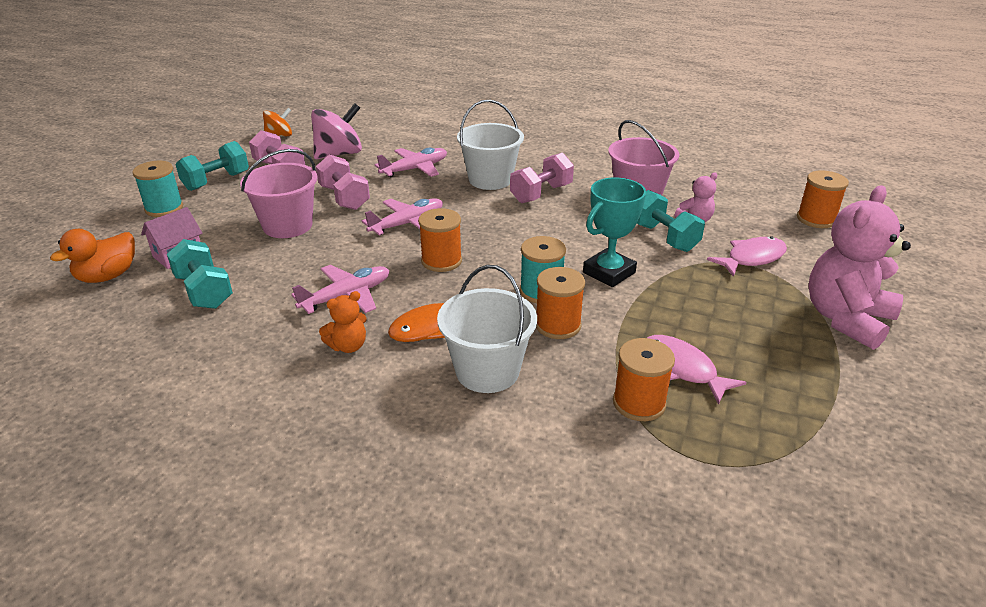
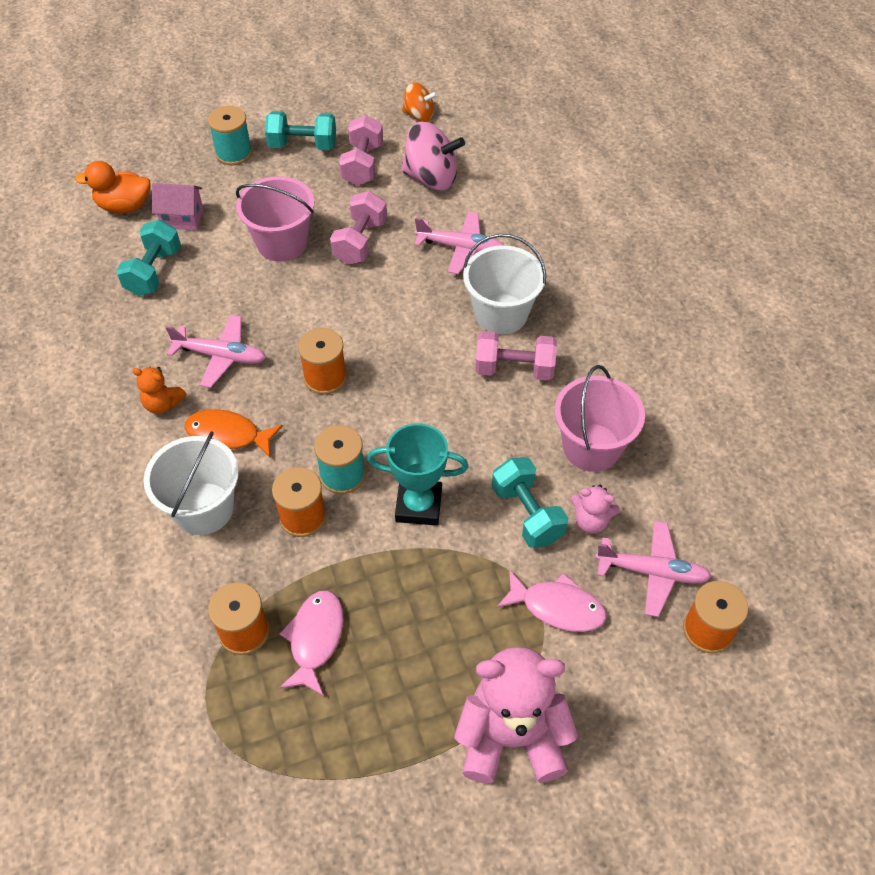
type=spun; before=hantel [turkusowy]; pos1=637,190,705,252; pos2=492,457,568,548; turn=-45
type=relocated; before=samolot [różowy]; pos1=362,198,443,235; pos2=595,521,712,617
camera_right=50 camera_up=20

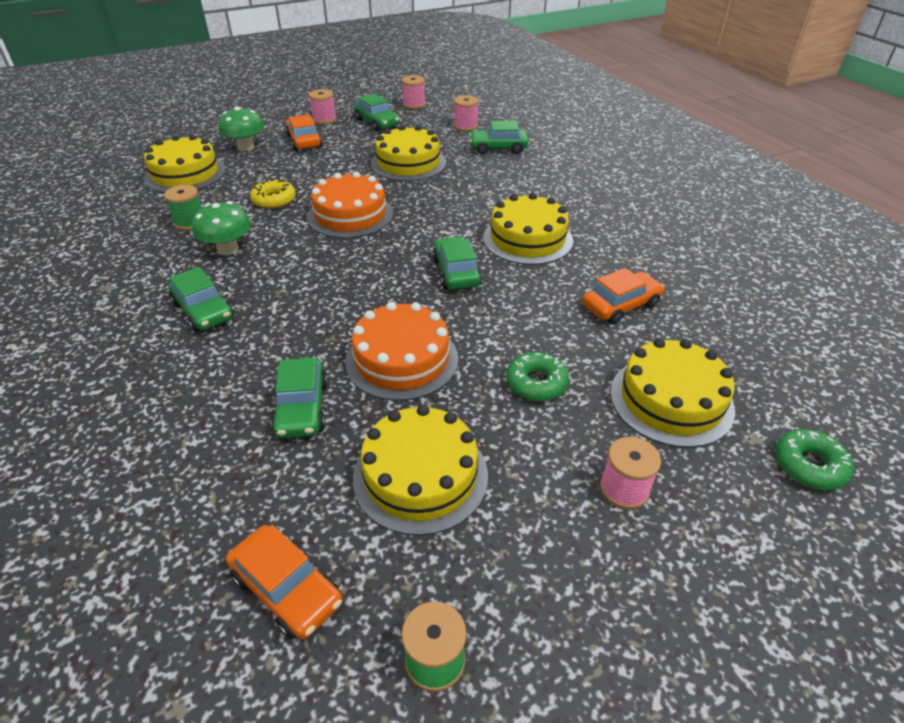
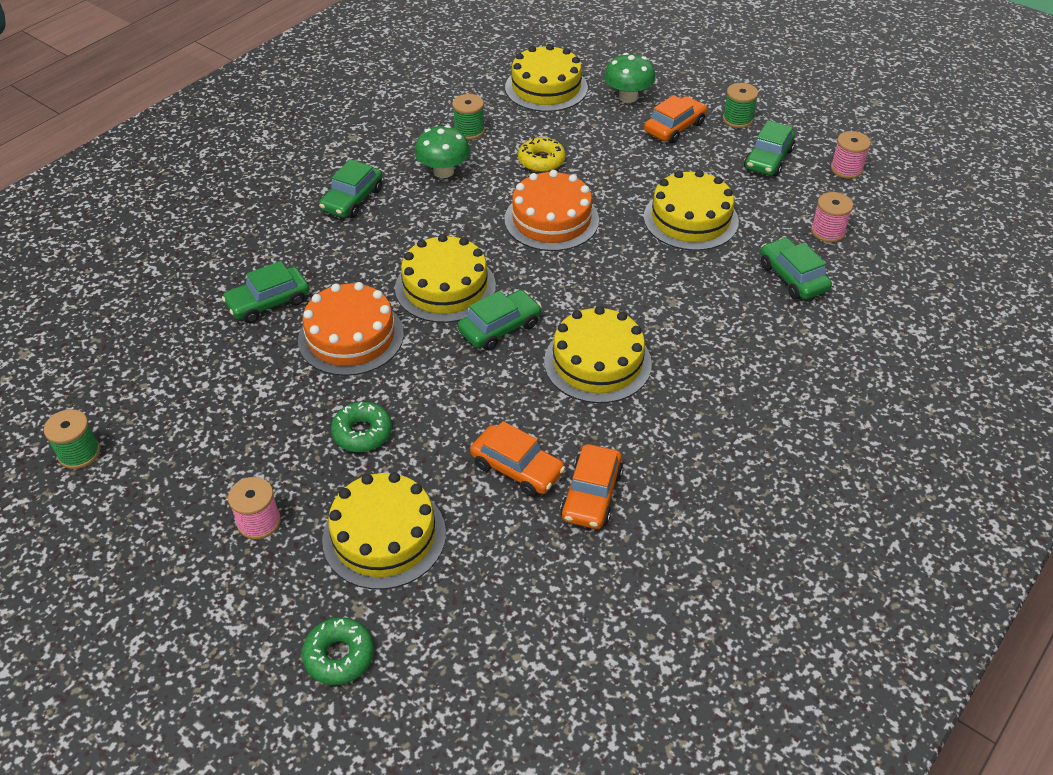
type=colour; before=szpulka [różowy]; after=szpulka [zielony]; pos1=309,89,336,124; pos2=723,83,758,128
type=relocated; before=tort [żółty]; pos1=353,405,488,536; pos2=395,234,496,323
type=relocated; before=samochód [pomarańczowy]; pos1=226,525,343,639; pos2=560,444,623,529
camera_right=65 camera_up=5

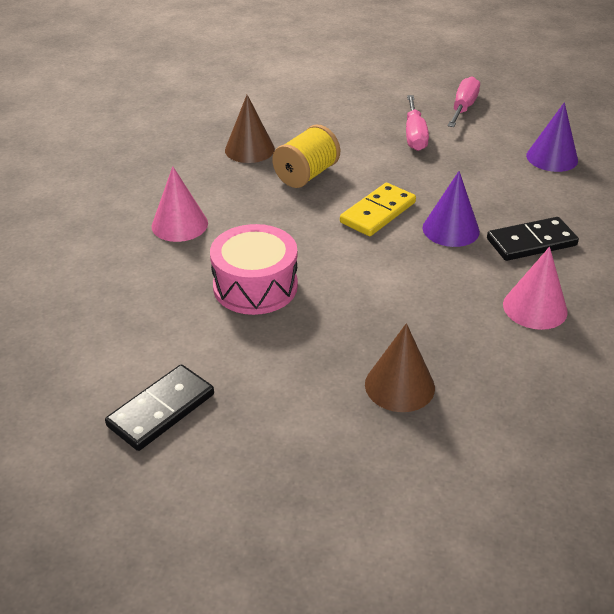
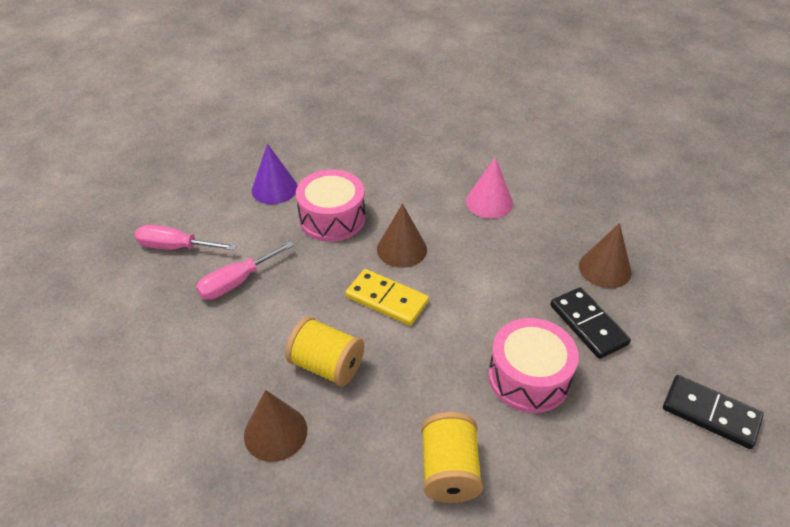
type=spun; before=śrubokręt [różowy]; pos1=406,95,429,151; pos2=196,241,294,300; turn=150
type=exchanged; before=stożek [różowy]; after=szpulka [żółty]; pos1=152,166,208,242; pos2=421,412,483,503
type=colour; before=stożek [fioletowy]; after=stożek [brązowy]; pos1=423,171,480,247; pos2=377,203,427,268
type=relocated; before=kostka domina [czarny]; pos1=487,217,579,261; pos2=550,287,631,359
type=appeared; after=bęben [różowy]; pos2=296,169,365,242
camera_right=-100 camera_up=5

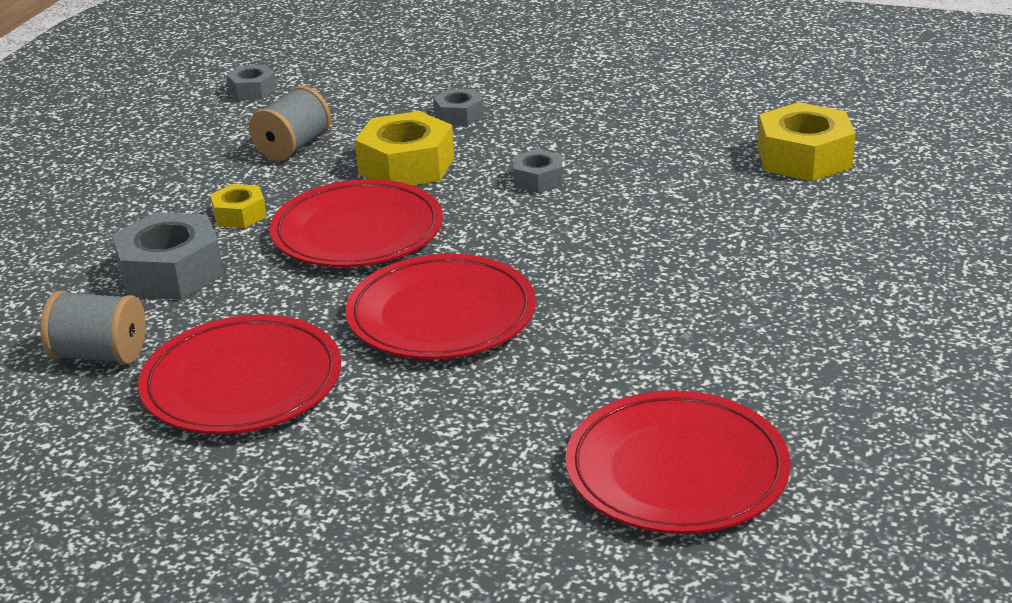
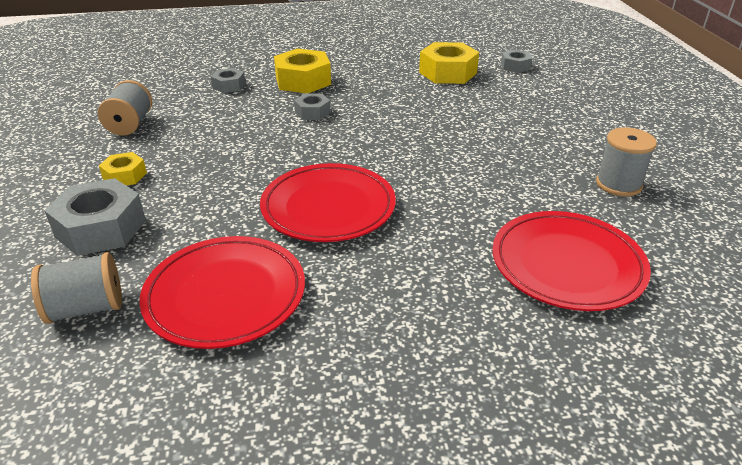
type=relocated; before=nakrętka [szary]; pos1=226,65,277,100; pos2=501,49,532,73
type=relocated; before=nakrętka [żółty]; pos1=355,111,454,185; pos2=274,48,331,93
type=missing; before=talerz [czerwony]; pos1=270,179,443,267
type=appeared; after=szpulka [szary]; pos2=596,127,657,196
camera_right=-30 camera_up=5

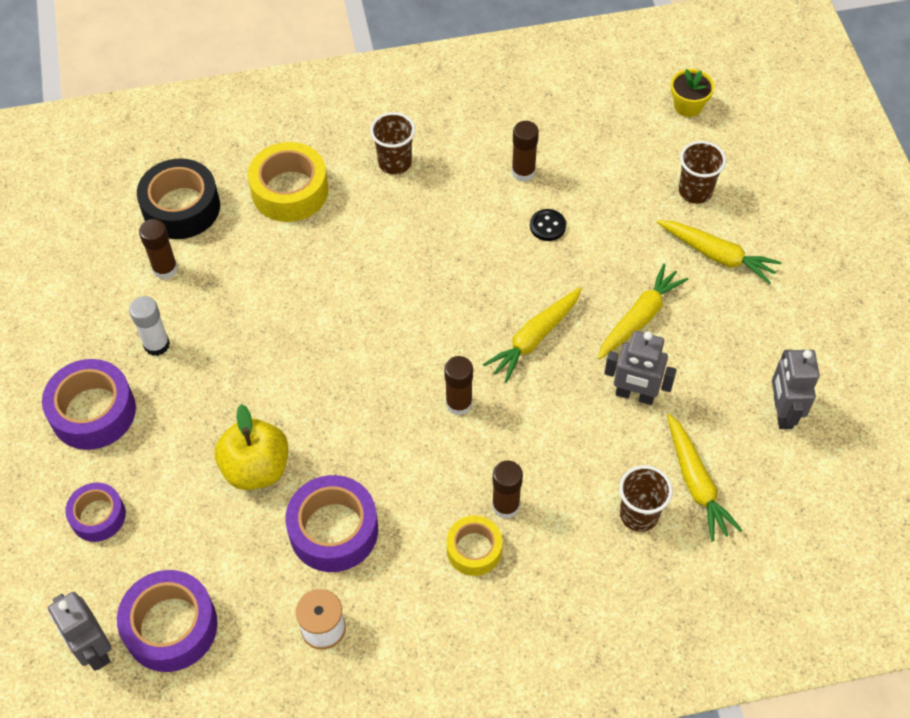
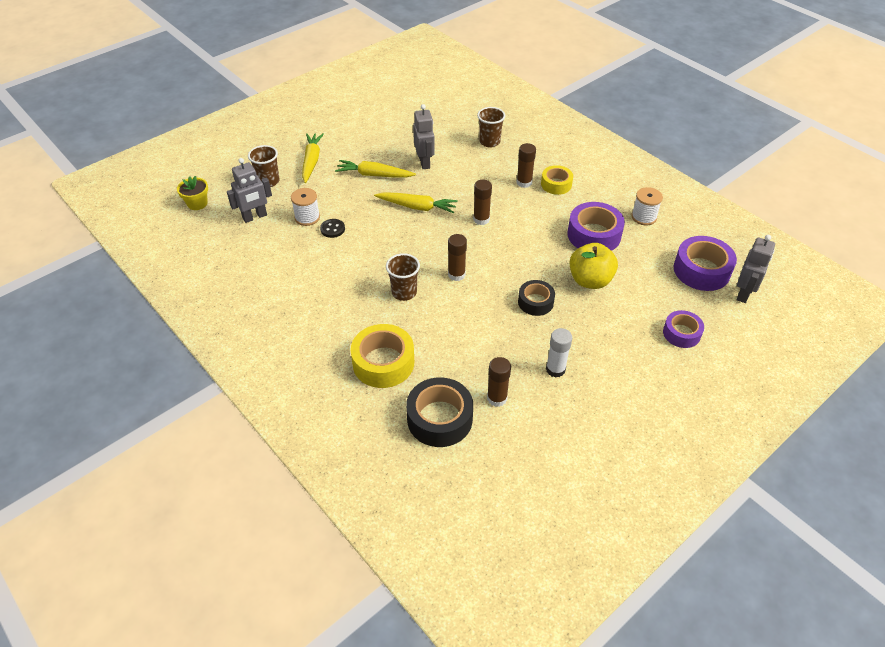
type=relocated; before=szklanka [brązowy]; pos1=370,112,415,175; pos2=386,253,420,301
type=relocated; before=klej w sztyfcie [brązowy]; pos1=512,121,539,182; pos2=448,234,467,281
type=relocated; before=robot [szary]; pos1=772,350,820,429; pos2=227,158,272,223
type=missing; before=taśma klejąca [fioletowy]; pos1=42,359,136,450
type=missing; before=marchewka [żółty]; pos1=667,414,742,542
type=appeared; after=szpulka [biały]; pos2=291,188,320,226
type=appeared; after=taśma klejąca [czarny]; pos2=518,280,555,316
camera_right=-120 camera_up=-10

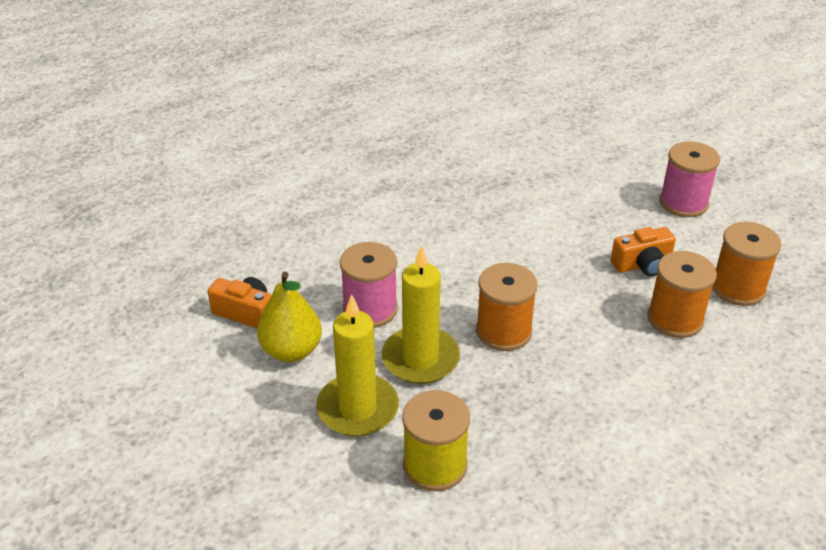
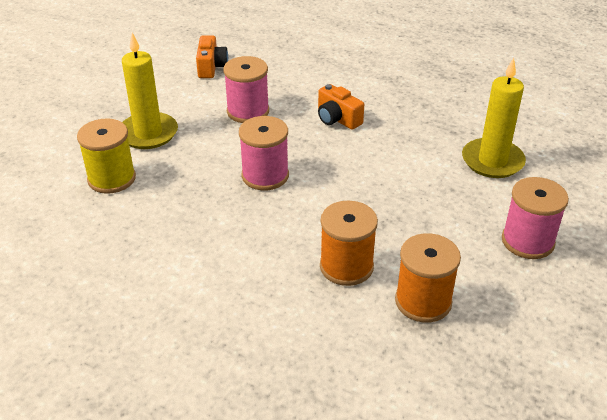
type=relocated; before=aparat fotograficzny [pomarańczowy]; pos1=611,227,676,276; pos2=318,84,364,130
type=relocated; before=świeca [żółty]; pos1=381,245,460,384; pos2=462,58,526,178
type=colour; before=szpulka [pomarańczowy]; after=szpulka [różowy]; pos1=476,263,538,351; pos2=239,116,289,190
type=missing; before=gruszka [żółty]; pos1=257,272,322,362
camera_right=65 camera_up=0

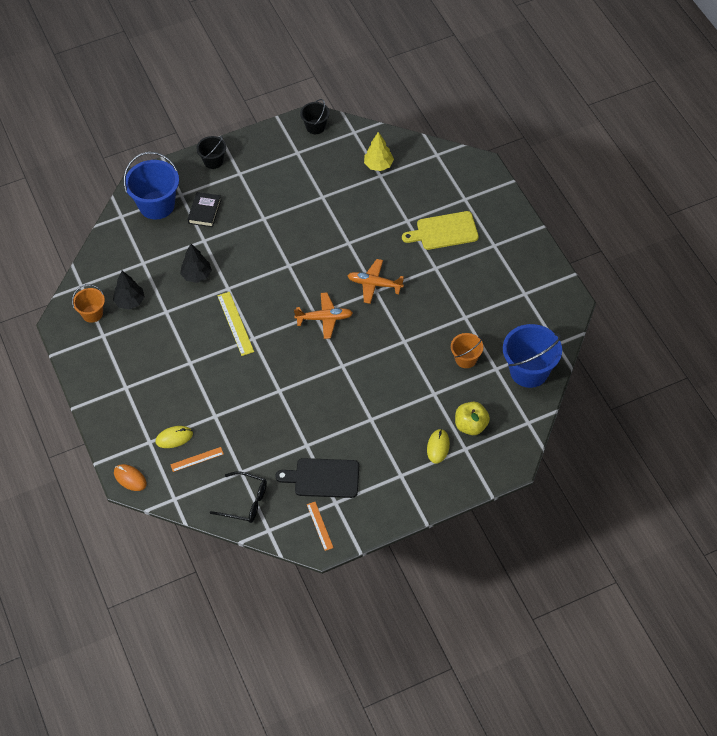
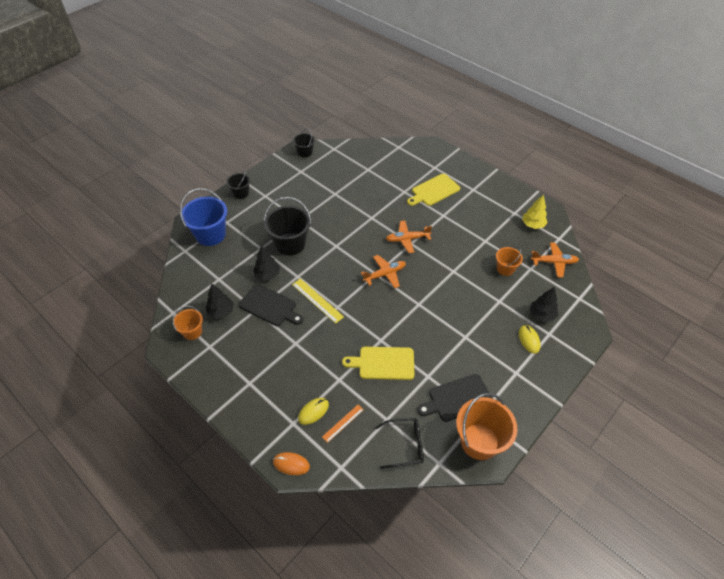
type=relocated; before=drzewko [żółty]; pos1=364,132,394,171; pos2=522,194,547,229
type=missing; before=książka [czarny]; pos1=187,192,221,227
type=exchanged; before=wiadro [niebieski]; after=samolot [pomarańczowy]; pos1=503,324,562,388; pos2=531,243,579,277
type=exchanged; before=jabłko [żółty]; after=drzewko [czarny]; pos1=455,402,490,435; pos2=530,287,558,322
type=exchanged; before=linijka [pomarańczowy]; after=wiadro [pomarańczowy]; pos1=307,502,334,551; pos2=456,393,517,460
type=appeared; after=wiadro [czarny]; pos2=264,197,311,256
type=appeared; after=deska do krojenia [czarny]; pos2=239,284,303,326
type=appeared; after=deska do krojenia [żółty]; pos2=342,347,415,380
camera_right=-25 camera_up=-5

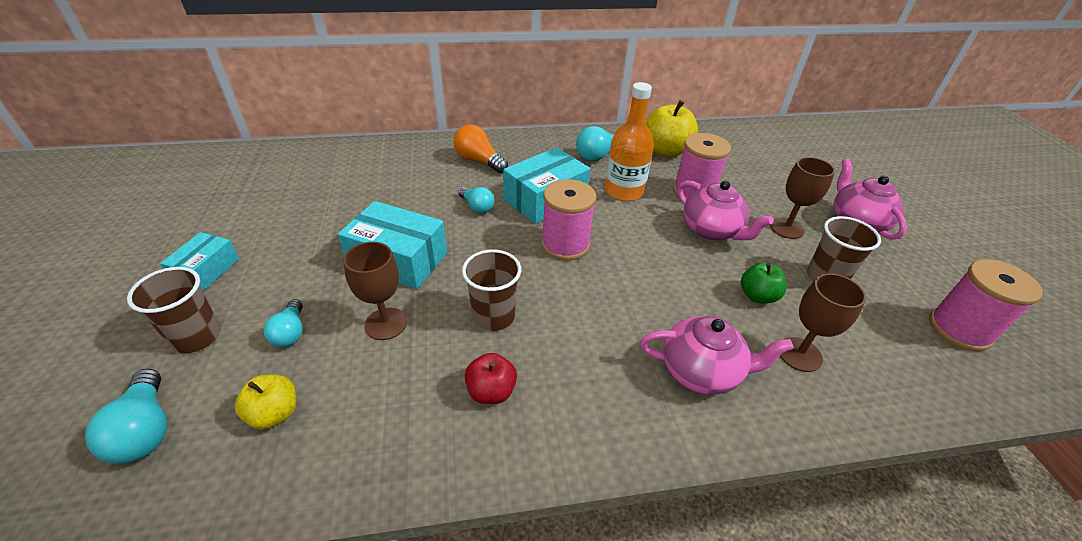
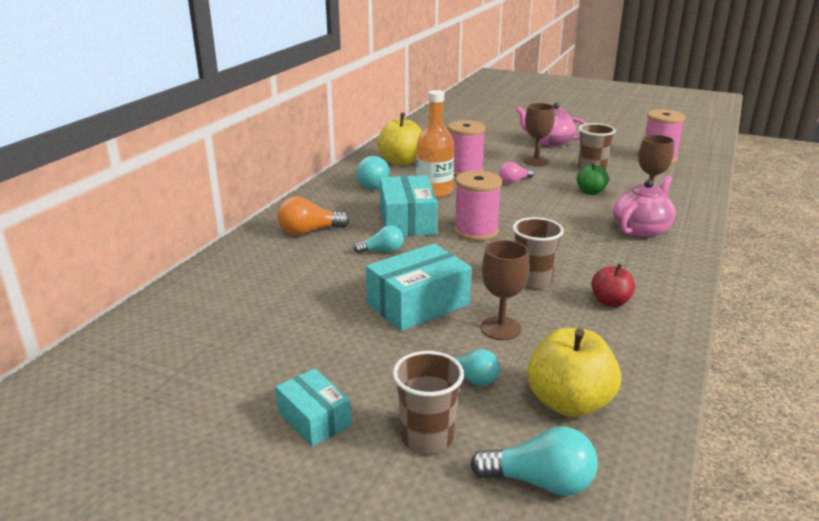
type=exchanged; before=imbryk [różowy]; after=żarówka [różowy]; pos1=678,181,773,241; pos2=499,162,534,184
type=size; before=jabłko [żółty]; pos1=235,374,296,430; pos2=527,328,621,417; scale=1.7
camera_right=-55 camera_up=-15

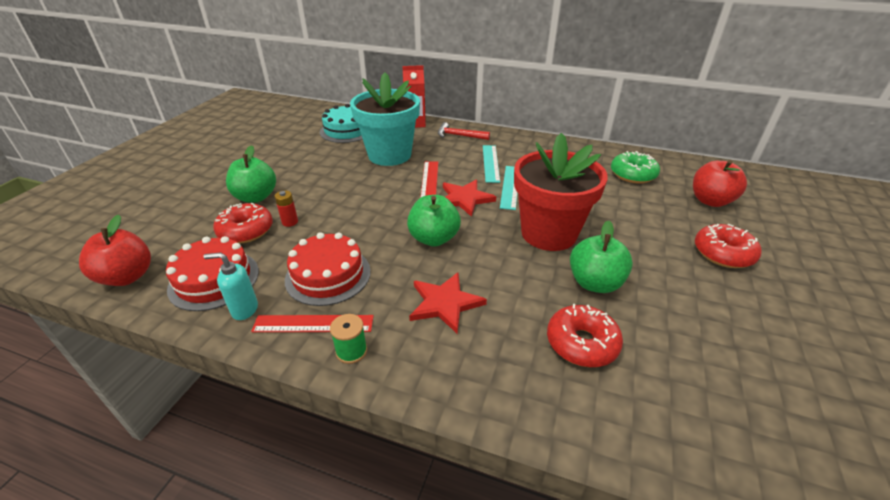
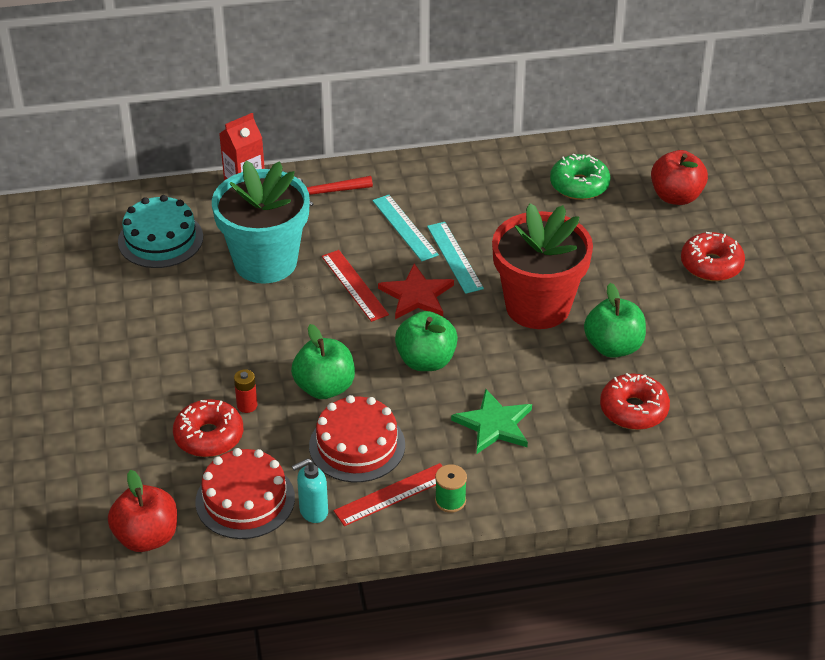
type=relocated; before=jabłko [zielony]; pos1=226,145,276,203; pos2=291,324,355,399
type=colour; before=gwiazda [czerwony]; after=gwiazda [zielony]; pos1=409,272,487,334; pos2=451,389,532,454
camera_right=-30 camera_up=5

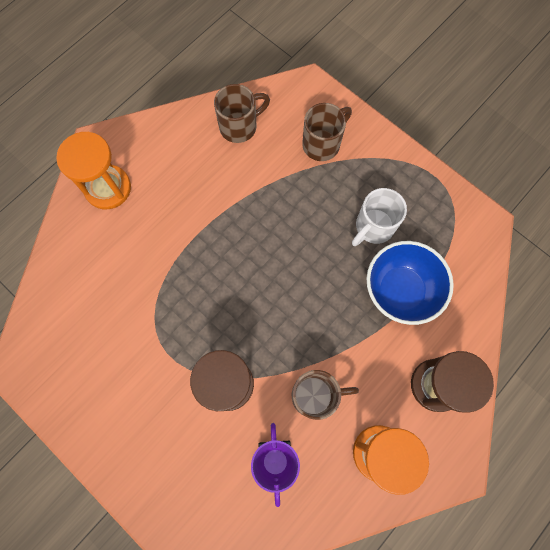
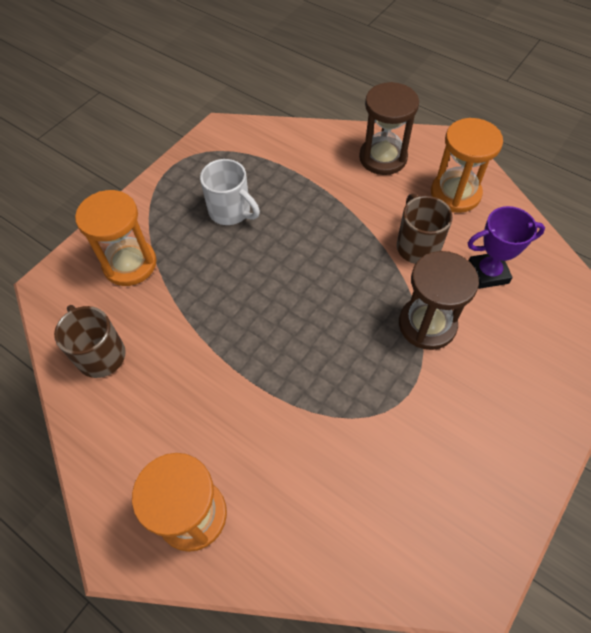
type=exchanged; before=kubek [brązowy]; after=klepsydra [pomarańczowy]; pos1=302,103,352,161; pos2=75,190,157,286
type=missing; before=miska [niebieski]; pos1=367,241,454,325
camera_right=-95 camera_up=-15

